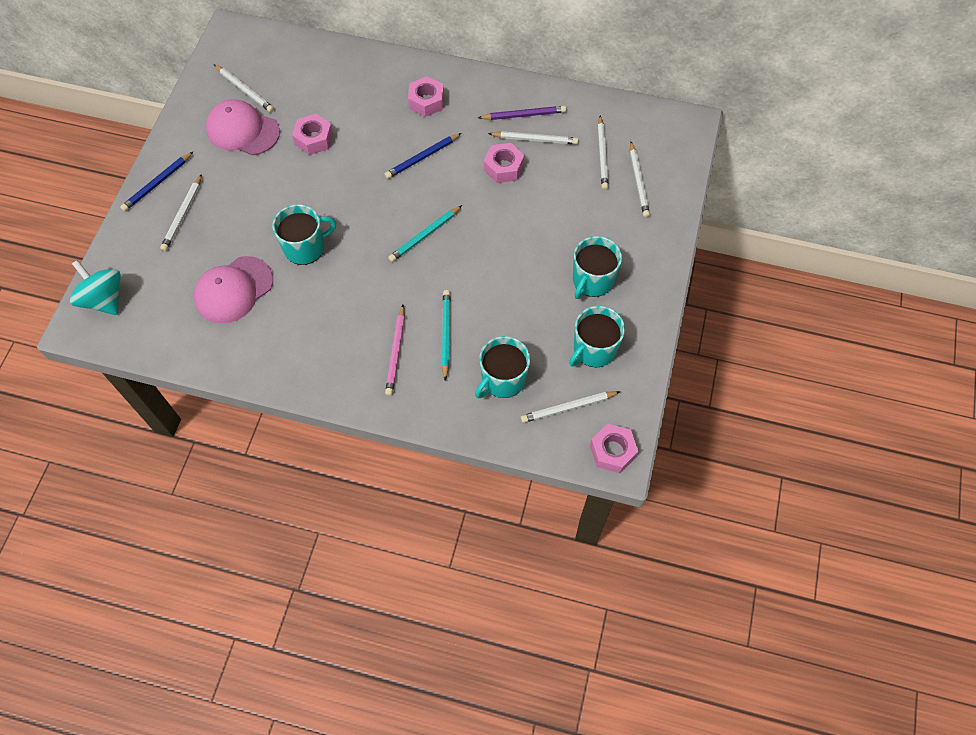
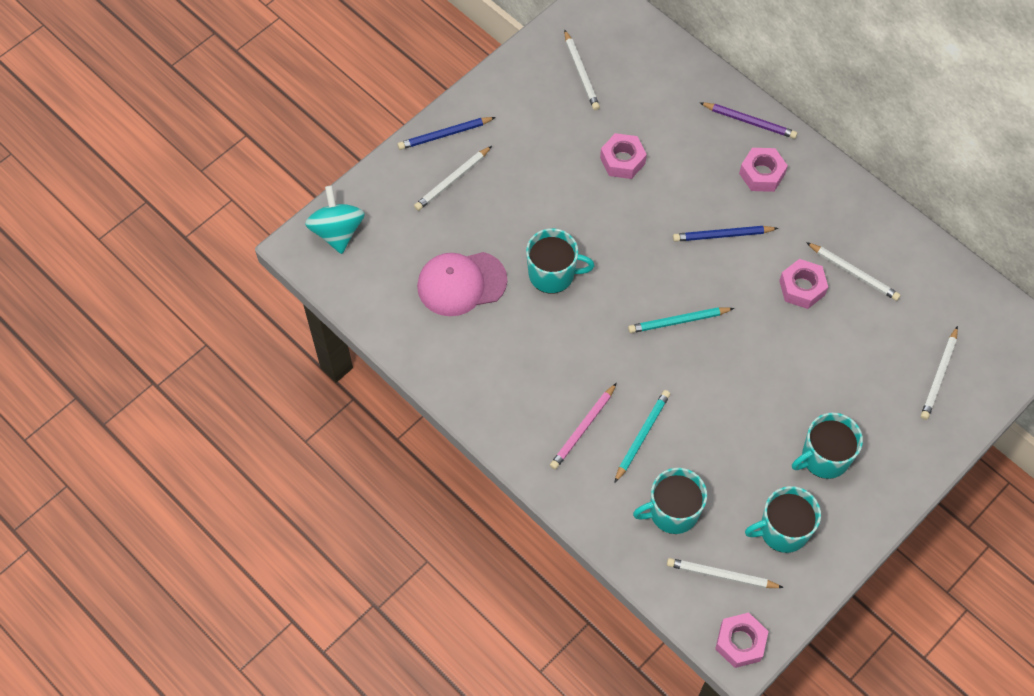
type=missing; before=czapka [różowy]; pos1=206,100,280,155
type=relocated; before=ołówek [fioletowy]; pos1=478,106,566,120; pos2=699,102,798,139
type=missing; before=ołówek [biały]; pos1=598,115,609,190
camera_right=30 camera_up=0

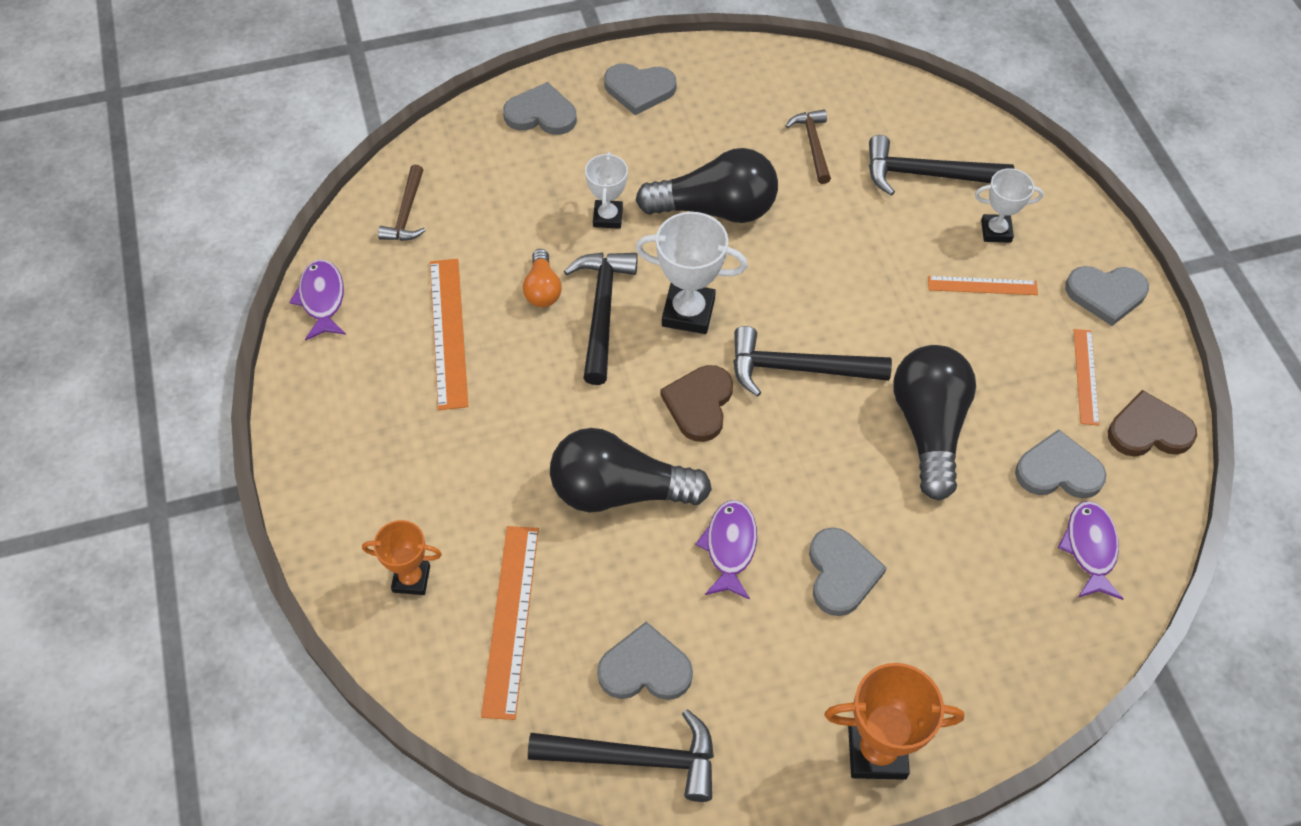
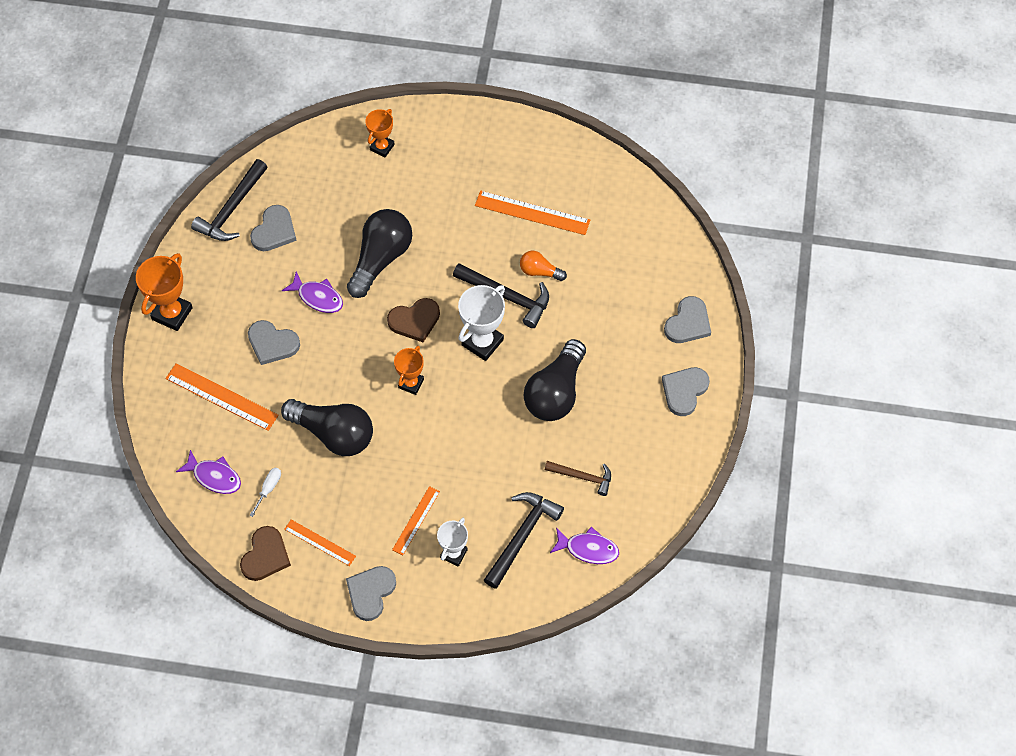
type=missing; before=puchar [biały]; pos1=585,152,628,229
type=missing; before=młotek [brązowy]; pos1=378,165,426,241
type=relocated; before=ryba [fioletowy]; pos1=289,260,346,341; pos2=550,527,619,564
type=exchanged; before=młotek [czarny]; after=puchar [pomarańczowy]; pos1=733,326,892,397; pos2=394,346,424,395
type=spun; before=serce [brązowy]; pos1=660,365,733,442; pos2=387,298,440,342; turn=120
type=exchanged; before=serce [szary]; after=śrubokręt [biały]; pos1=1015,429,1107,499; pos2=249,468,281,517
type=relocated; before=linijka [pomarańczowy]; pos1=481,526,539,720; pos2=165,363,279,431
camera_right=115 camera_up=5

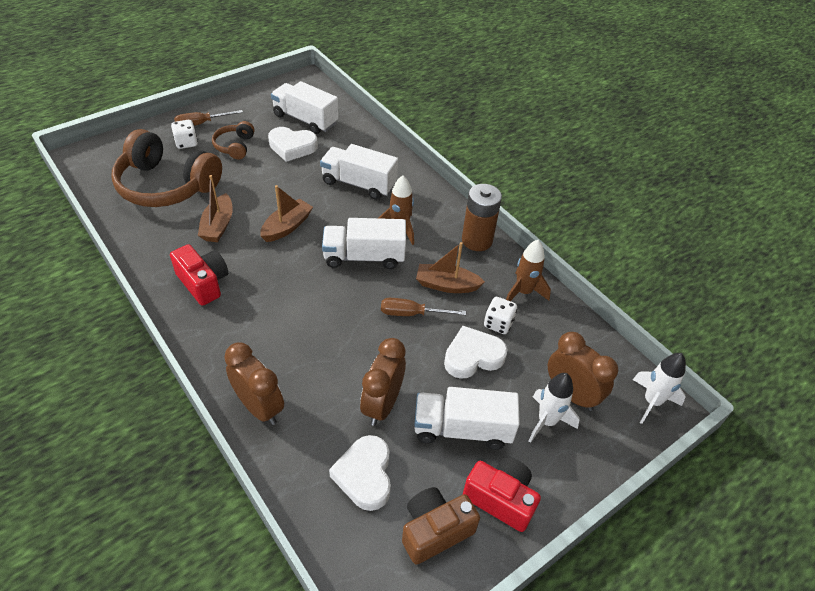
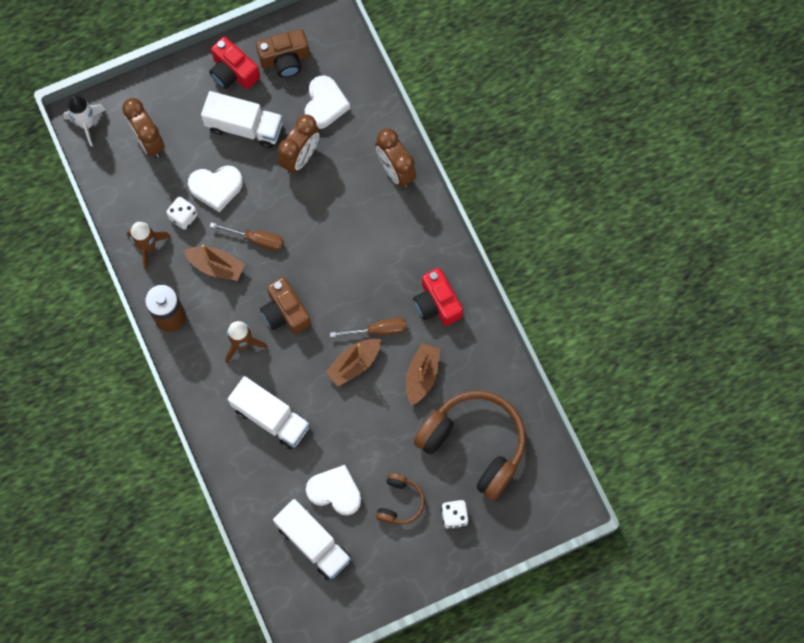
type=relocated; before=śrubokręt [brązowy]; pos1=174,110,243,126; pos2=330,318,407,337
type=exchanged; before=ciężarówka [biały]; after=aparat fotograficzny [brązowy]; pos1=322,218,406,269; pos2=260,277,311,334
type=missing; before=rakieta [biały]; pos1=529,373,580,443
camera_right=-165 camera_up=25

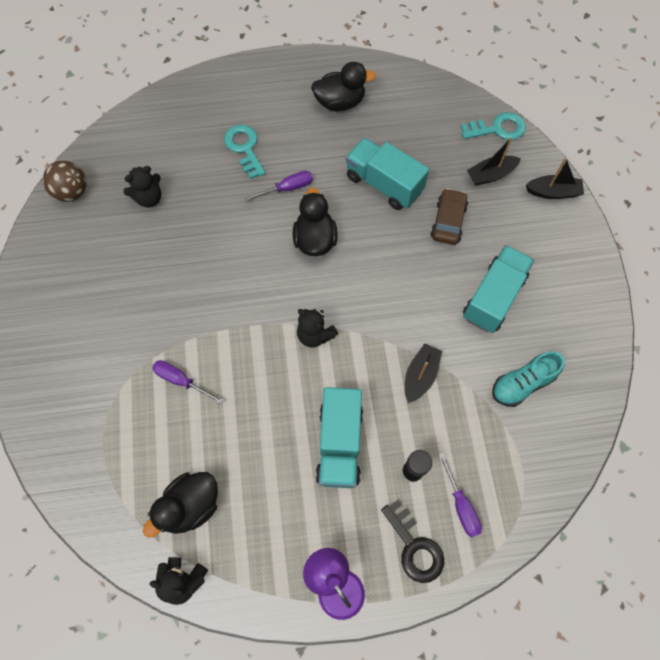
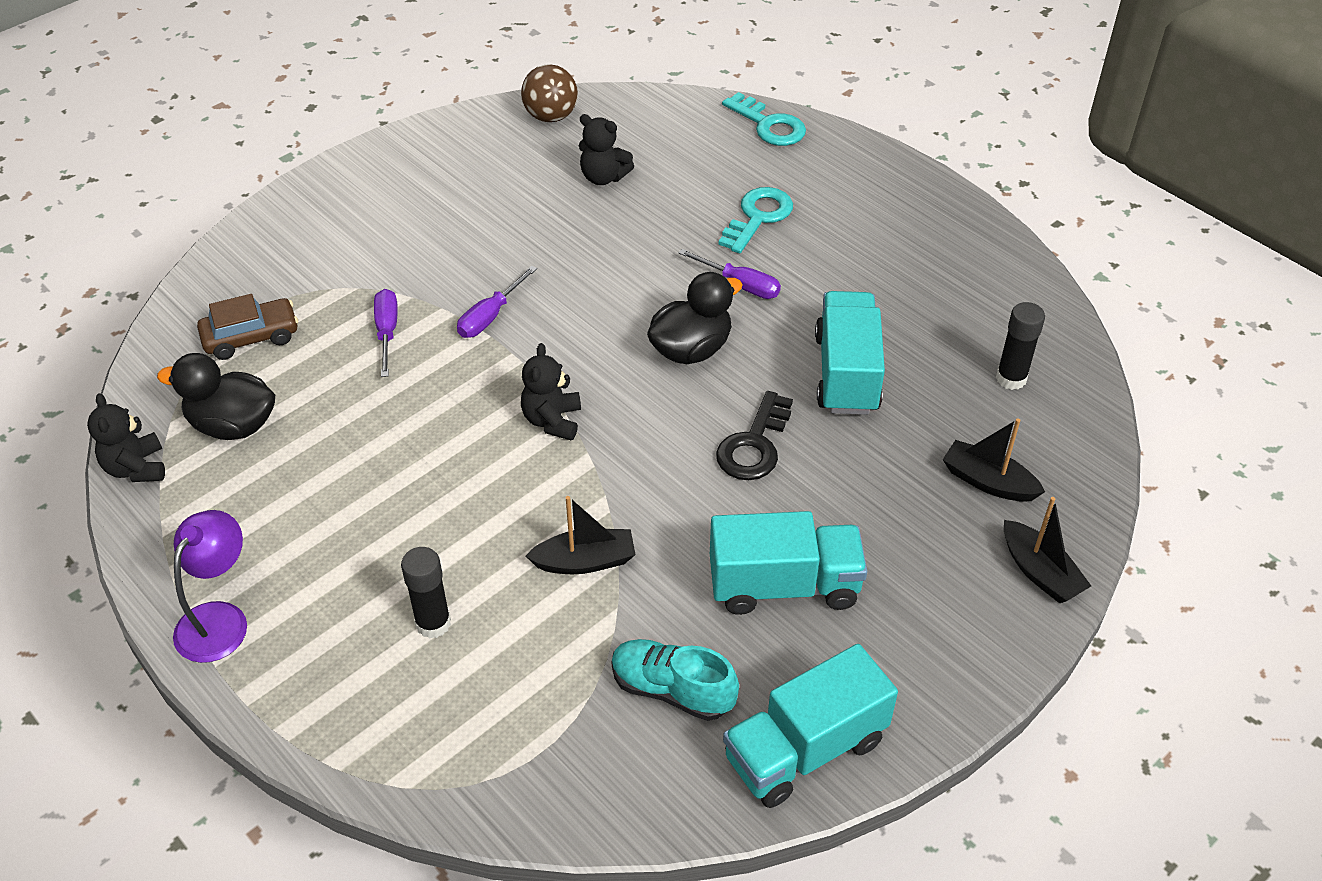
type=missing; before=kaczka [czarny]; pos1=311,62,376,112
type=relocated; before=klucz [turkusowy]; pos1=461,112,526,140; pos2=722,92,806,146
type=relocated; before=samochód [brązowy]; pos1=431,188,468,245; pos2=197,294,298,360
type=relocated; before=ciężarówka [turkusowy]; pos1=316,387,363,488; pos2=723,644,898,808
type=relocated; before=śrubokręt [fioletowy]; pos1=438,453,482,537; pos2=457,266,537,338
type=relocated; before=klucz [czarny]; pos1=381,500,444,583; pos2=716,391,793,480
type=appeared; after=klej w sztyfcie [czarny]; pos2=996,302,1045,390
camera_right=55 camera_up=-20

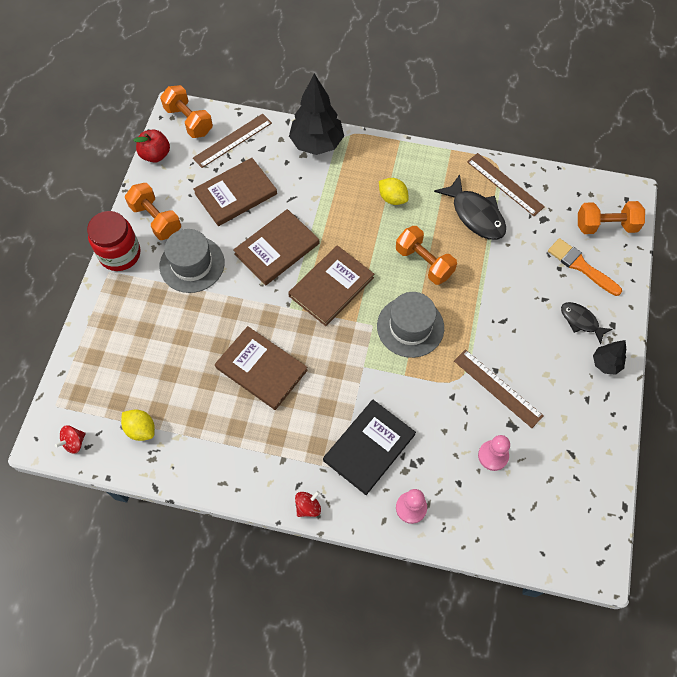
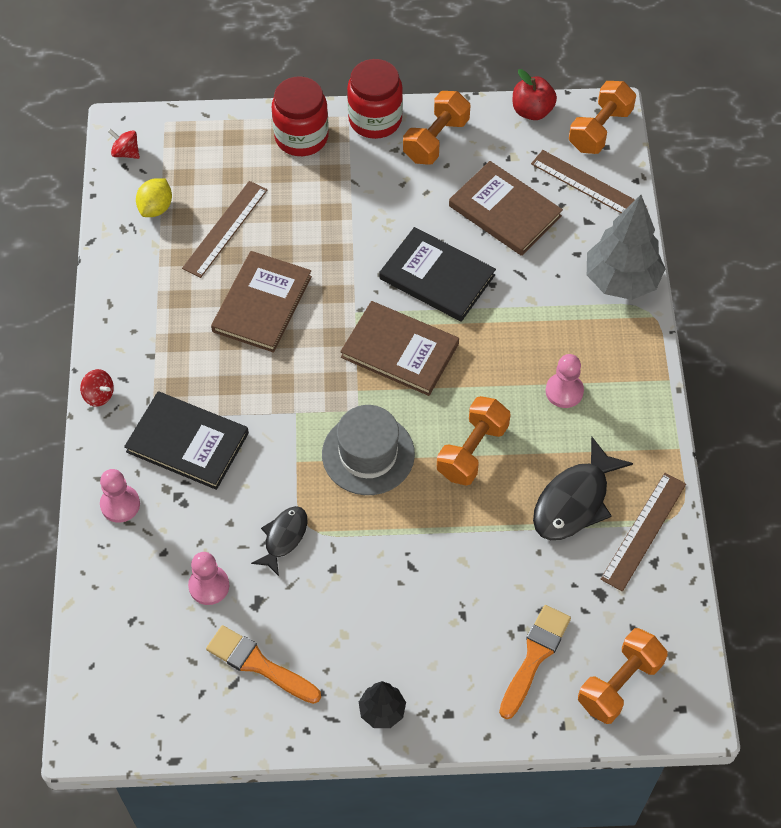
type=colour; before=drzewko [czarny]; after=drzewko [szary]; pos1=289,74,344,155; pos2=587,195,665,300
type=exchanged; before=cytryna [żółty]; after=pionek [różowy]; pos1=379,178,409,205; pos2=546,354,584,408
type=spun; before=hantel [pomarańczowy]; pos1=578,201,645,234; pos2=578,628,668,724; turn=60
type=colour; before=książka [brązowy]; after=książka [czarny]; pos1=233,209,319,285; pos2=379,227,496,322
type=missing; before=kapelusz [szary]; pos1=159,229,225,293
type=relocated; before=ryba [czarny]; pos1=561,302,613,345; pos2=251,506,307,576
type=relocated; before=linijka [brązowy]; pos1=454,349,544,428; pos2=182,181,268,278
type=appeared; after=słoik [czerwony]; pos2=272,76,329,156
type=appeared; after=pędzel [pomarańczowy]; pos2=206,625,321,704
camera_right=75 camera_up=-5

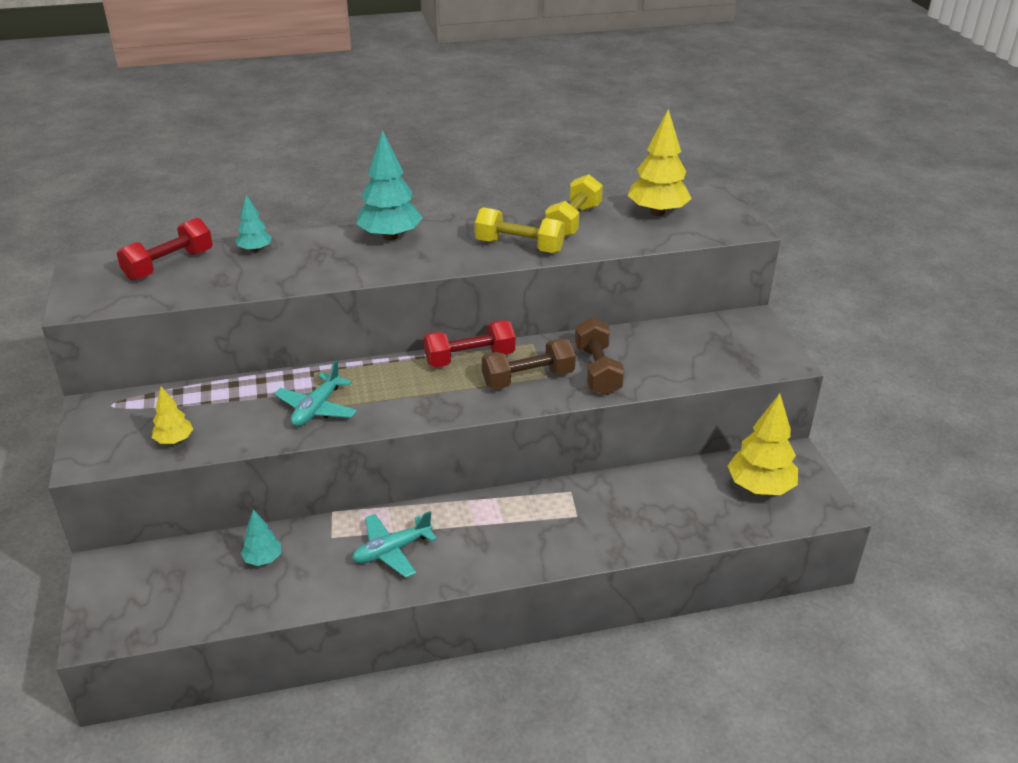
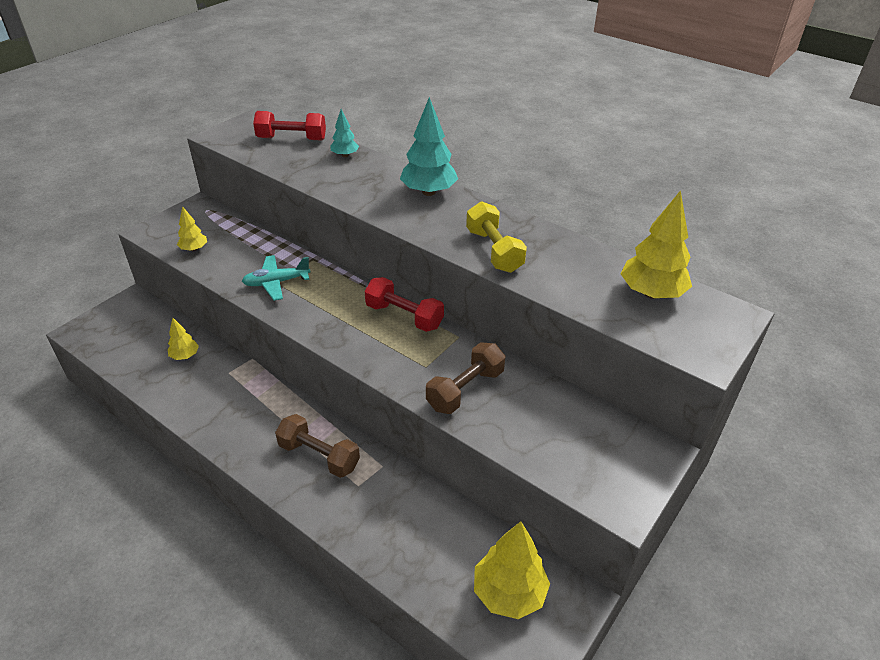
type=missing; before=hantel [żółty]; pos1=545,174,603,237
type=relocated; before=hantel [brązowy]; pos1=482,338,576,389; pos2=275,414,360,478
type=colour; before=drzewko [turkusowy]; after=drzewko [żółty]; pos1=241,509,281,566; pos2=168,318,199,360
type=missing; before=samolot [turkusowy]; pos1=352,511,437,578
camera_right=50 camera_up=5

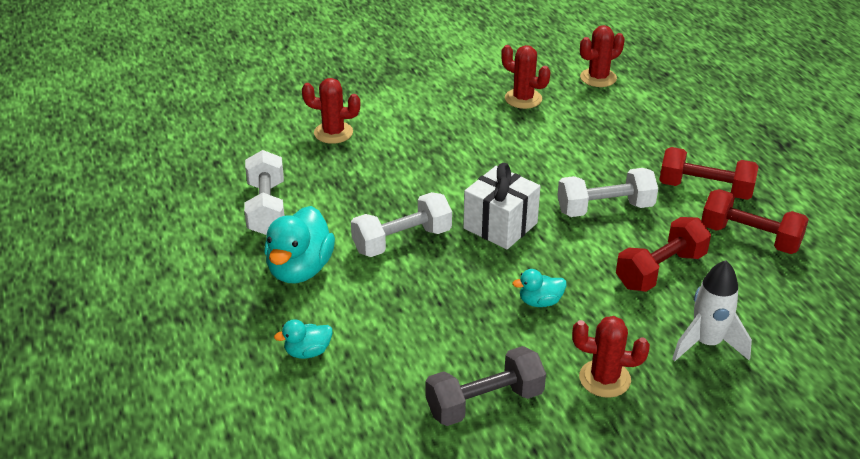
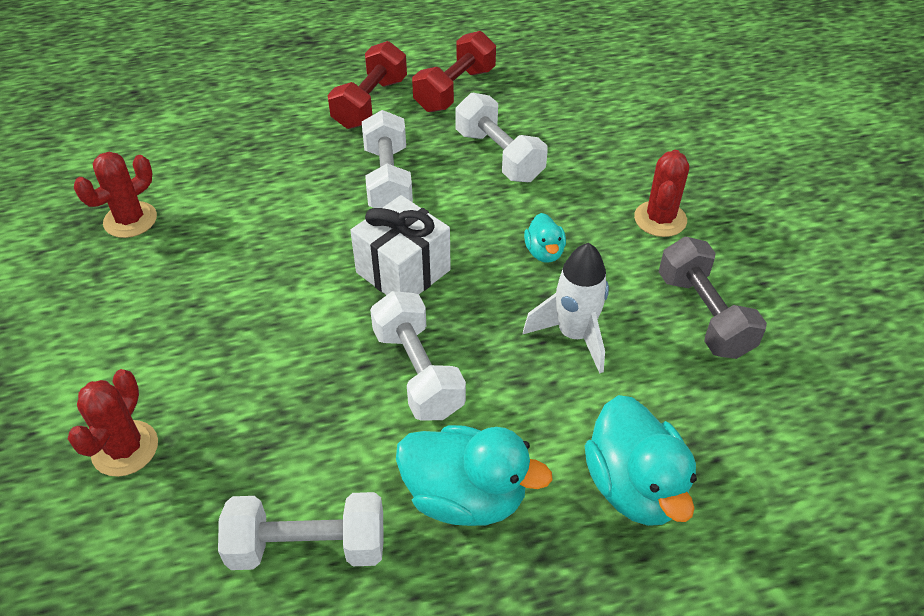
type=missing; before=kaktus [czerwony]; pos1=580,25,625,87
type=colour; before=hantel [czerwony]; after=hantel [biały]; pos1=616,217,711,292; pos2=455,93,548,182
type=relocated; before=rakieta [biały]; pos1=672,260,752,361; pos2=523,243,609,374
type=size; before=kaczka [turkusowy]; pos1=274,319,332,359; pos2=585,395,697,526; scale=1.92
camera_right=-85 camera_up=10

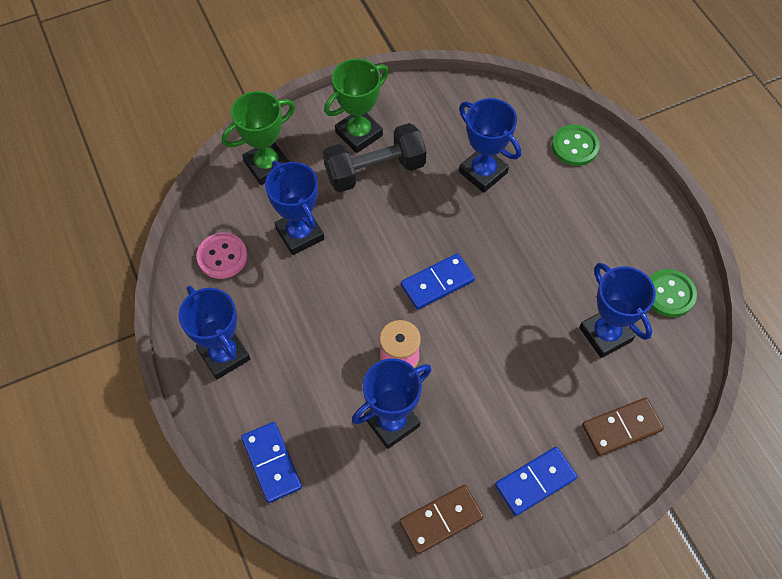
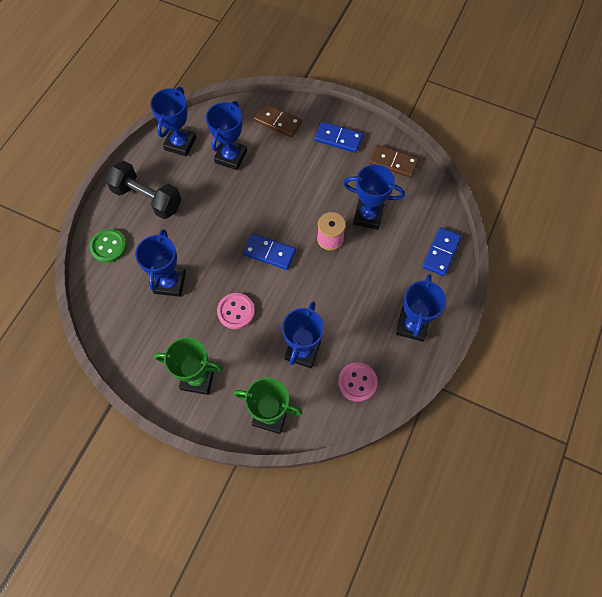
type=relocated; before=hantel [czarny]; pos1=323,123,427,192; pos2=105,161,182,219
type=exchanged; before=guzik [zielony]; after=puchar [niebieski]; pos1=649,269,697,317; pos2=150,87,196,157
type=appeared; after=guzik [różowy]; pos2=217,293,255,329
camera_right=-130 camera_up=5

